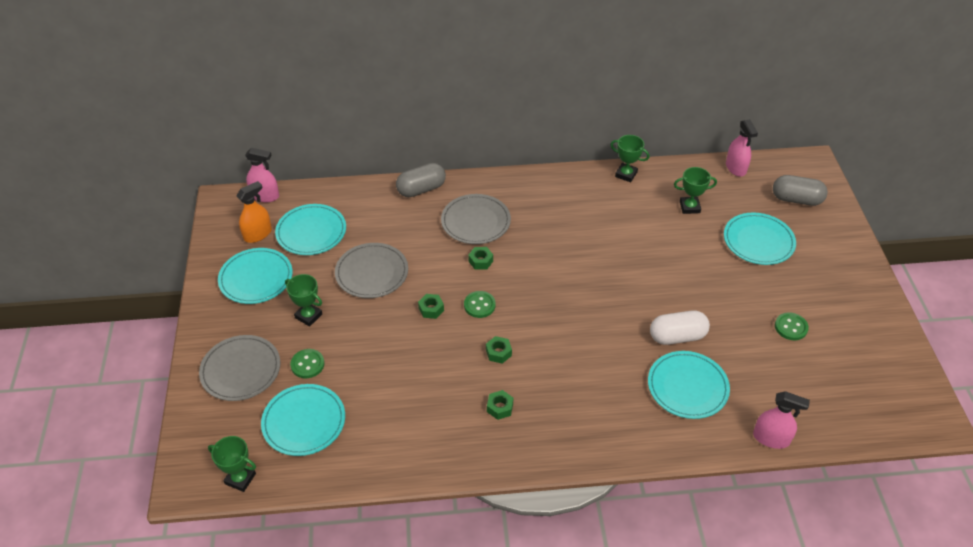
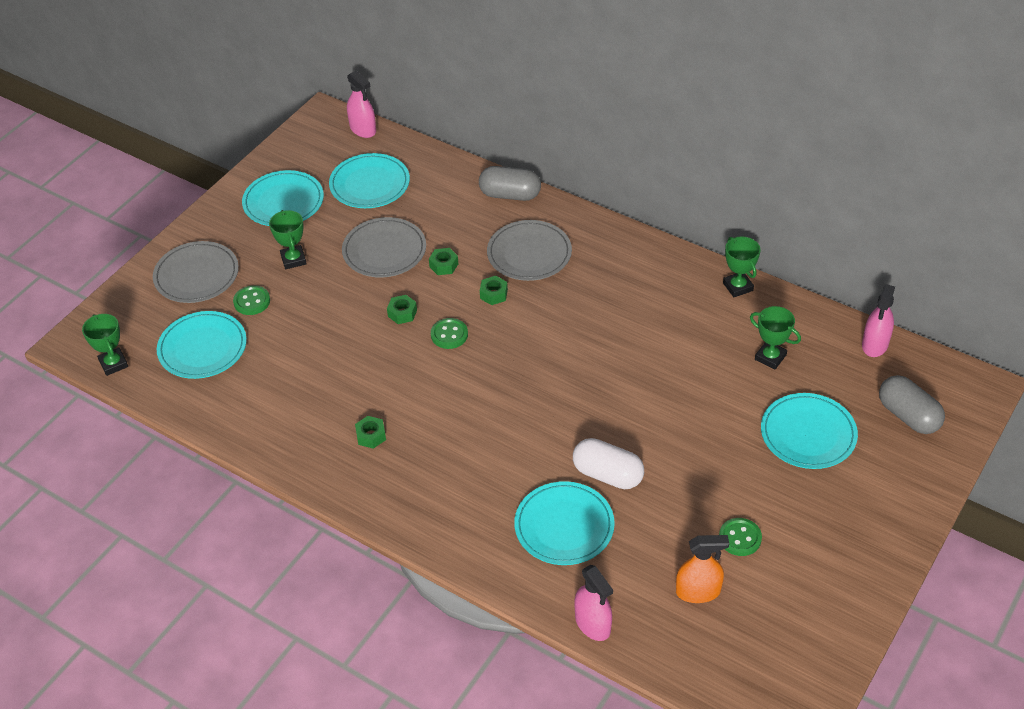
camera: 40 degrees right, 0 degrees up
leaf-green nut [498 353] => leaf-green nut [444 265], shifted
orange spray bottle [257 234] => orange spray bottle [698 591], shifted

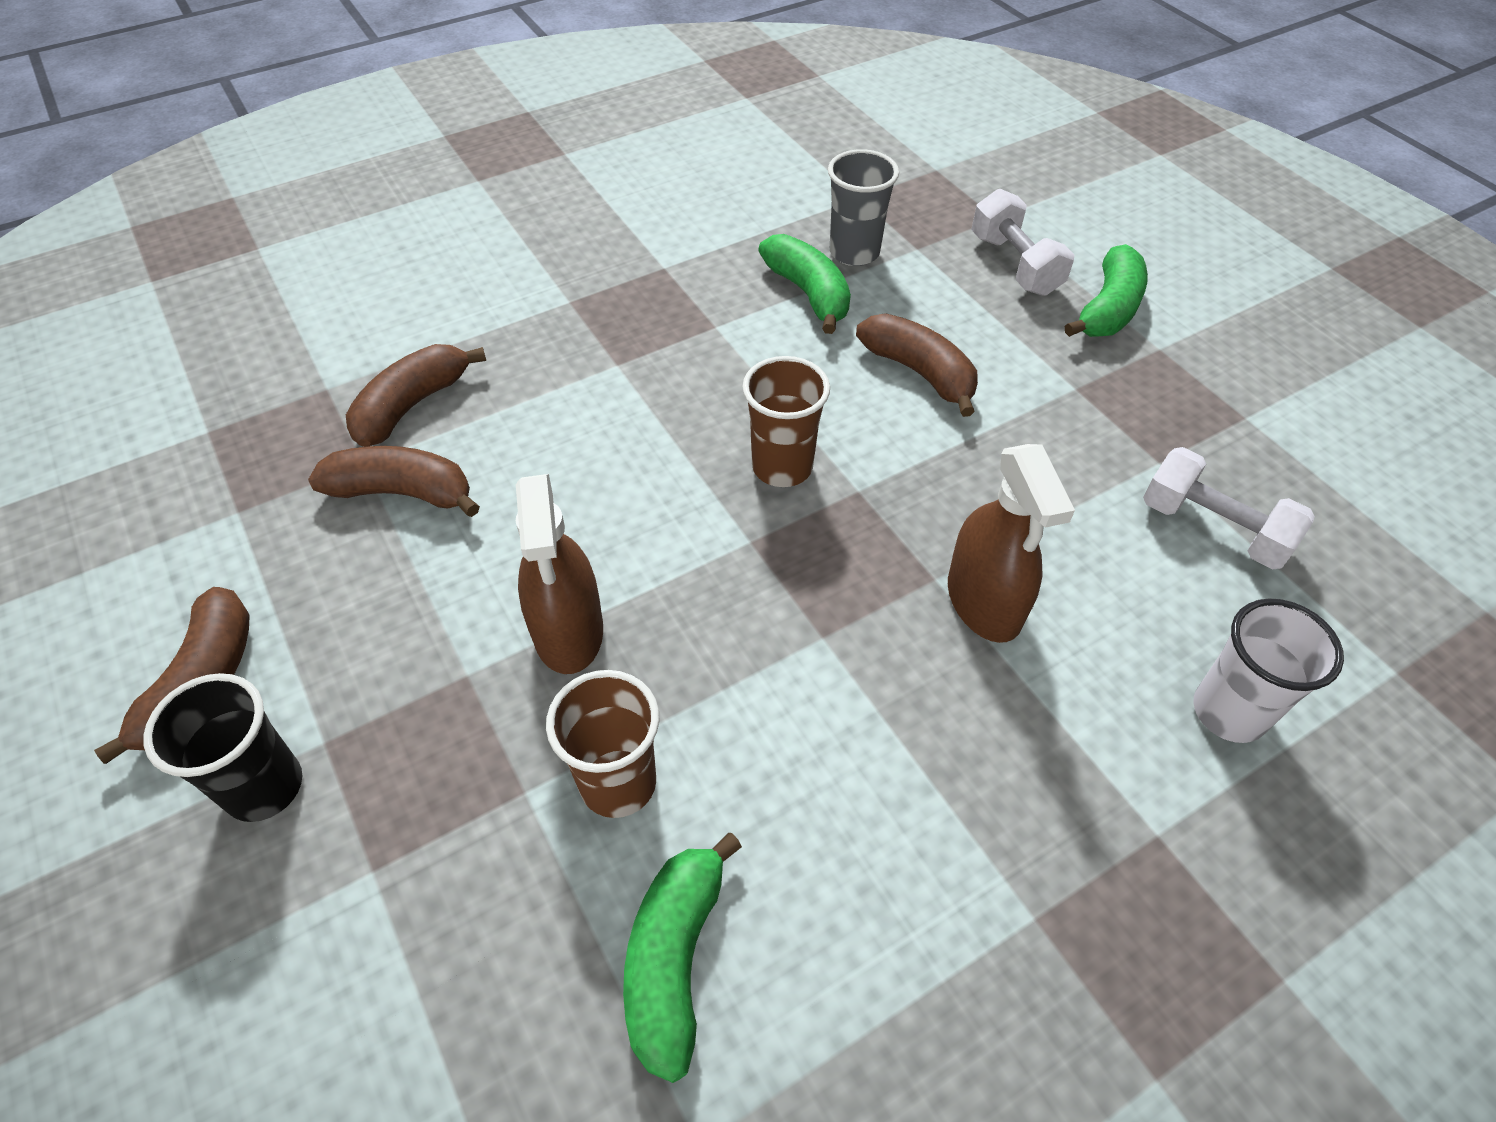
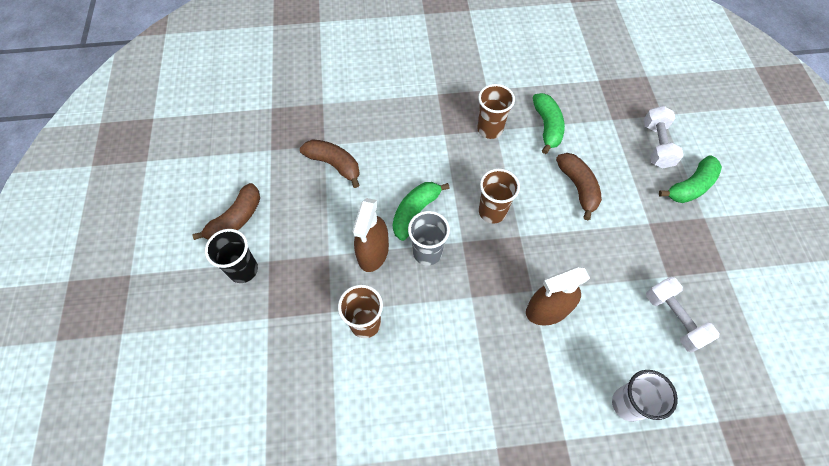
camera: 25 degrees right, 10 degrees up
leaf-green banana [674 959] => leaf-green banana [415 212], shifted
ash-grey tumbler [854 252] => ash-grey tumbler [427 253], shifted
nothing => brown tumbler [490 129]
brown spray bottle [984 601] => brown spray bottle [548 310], 60 degrees clockwise
brown banana [412 405] => nothing

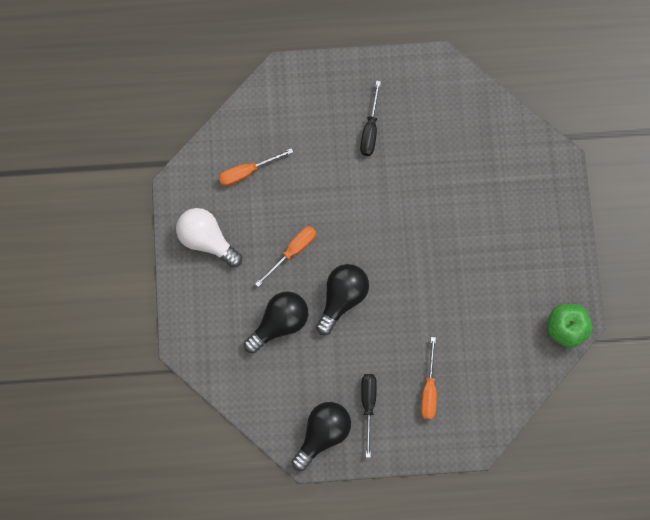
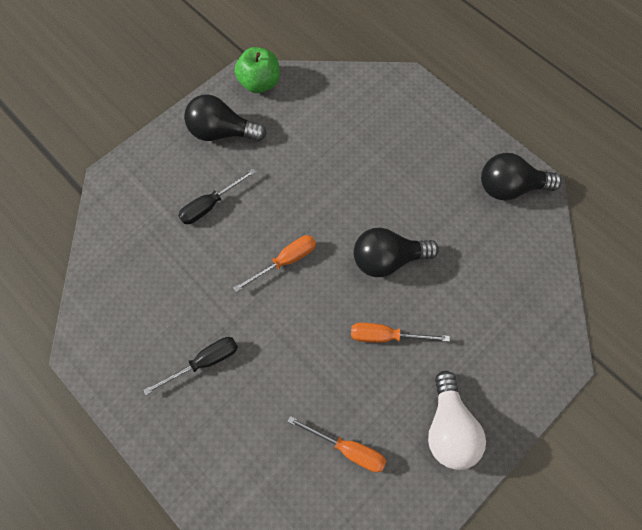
camera: 130 degrees left, 10 degrees down
jet-black hand screwdriver [368 405] => jet-black hand screwdriver [210 205], shifted
jet-black light bulb [279 322] => jet-black light bulb [222 132], shifted
orange hand screwdriver [429 389] => orange hand screwdriver [285 261], shifted

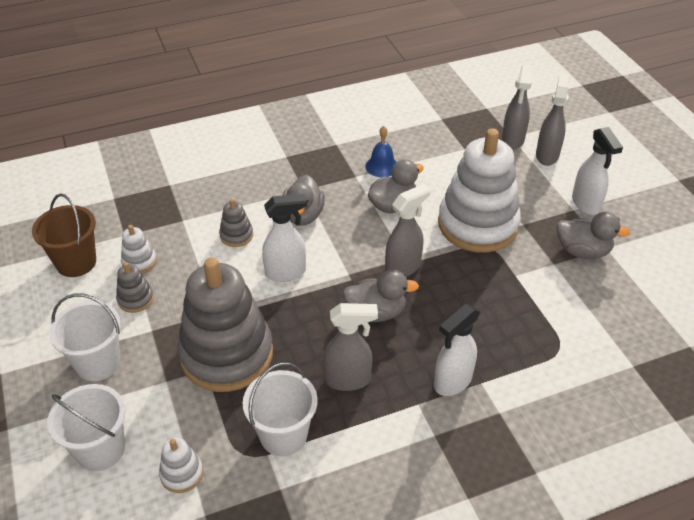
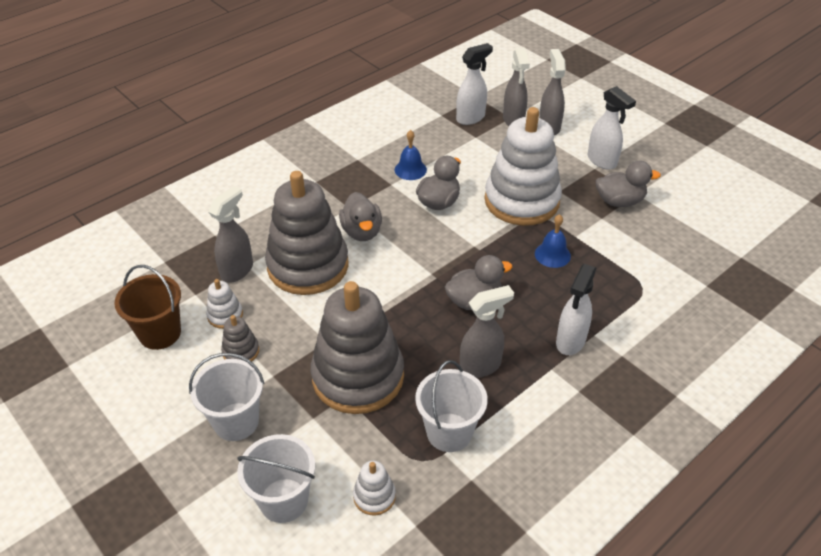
camera: 20 degrees left, 0 degrees up
ash-grey spray bottle [403 267] => ash-grey spray bottle [237 270], shifted
ash-grey stacking toy [236 235] => ash-grey stacking toy [308 266], x2.44
snow-white spray bottle [286 272] => snow-white spray bottle [471 118], shifted
nothing => cobalt hand bell [552 254]

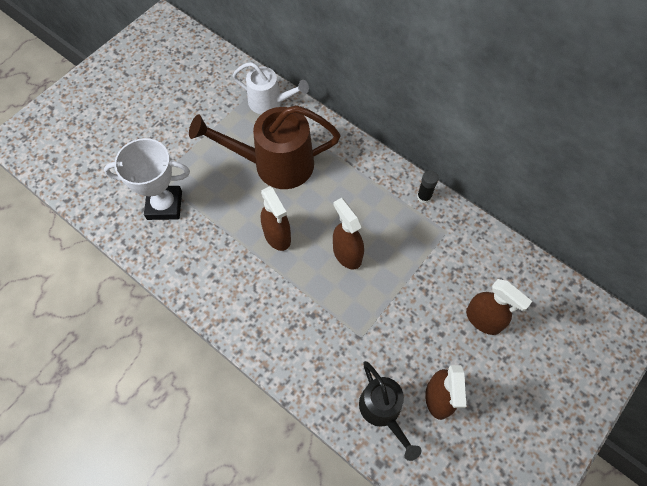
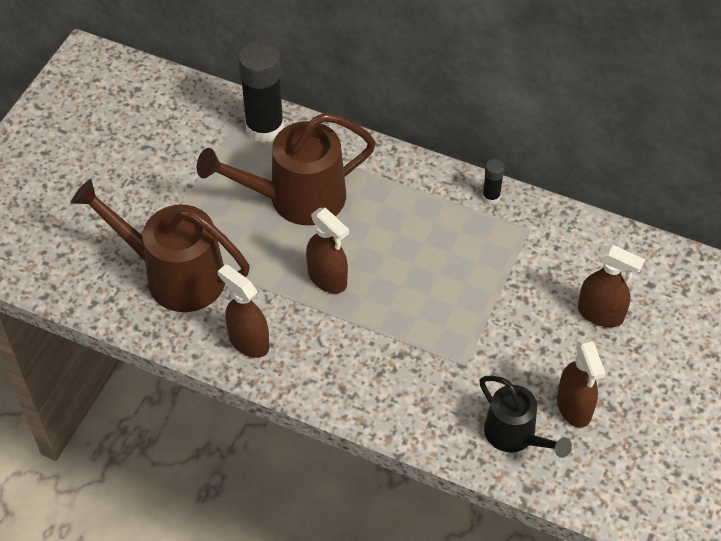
camera: 15 degrees left, 10 degrees down
snow-white prize cup [164 205] => brown watering can [173 275]
brown spray bottle [347 254] => brown spray bottle [248 341], shifted
snow-white watering can [270 102] => jet-black stick of glue [265 127]

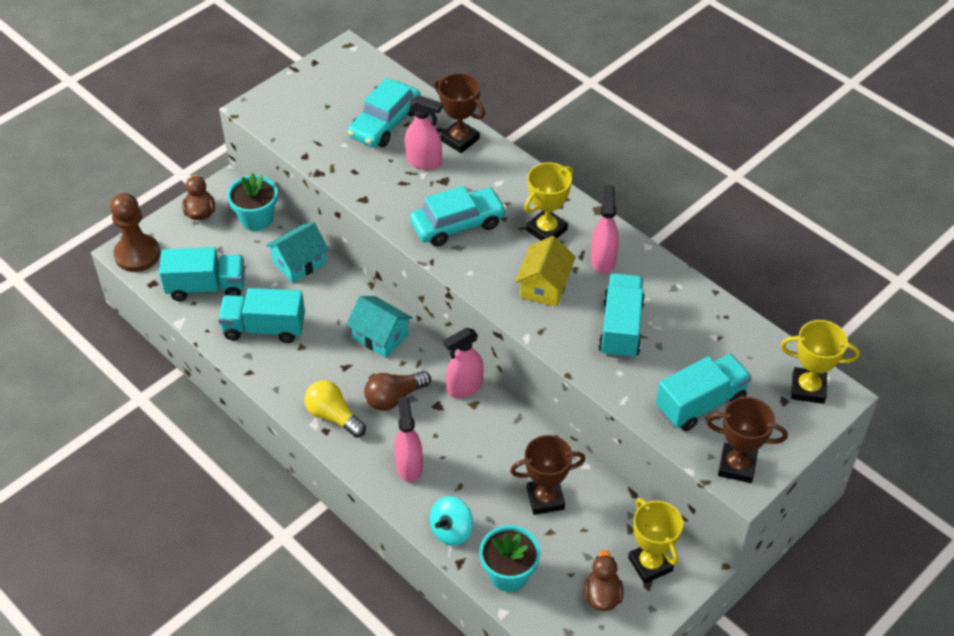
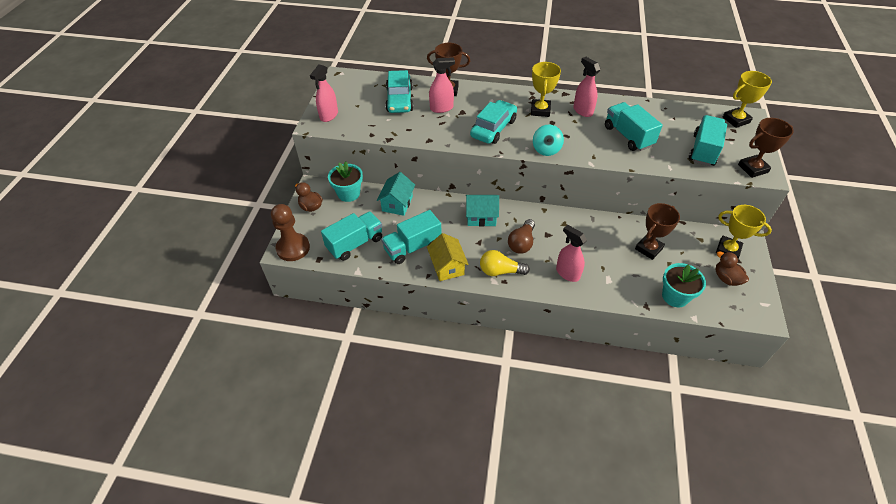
camera: 35 degrees left, 0 degrees up
pink spray bottle [464 387] => pink spray bottle [329 115], shifted
yellow cottage [544 286] => yellow cottage [447 266], shifted
teal whirligig [451 530] => teal whirligig [546 149], shifted

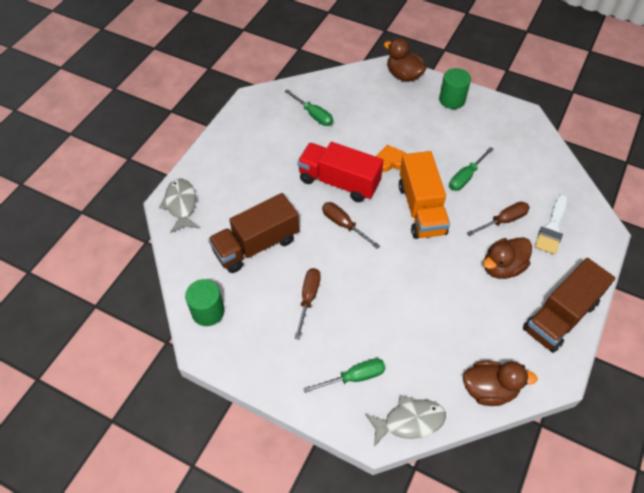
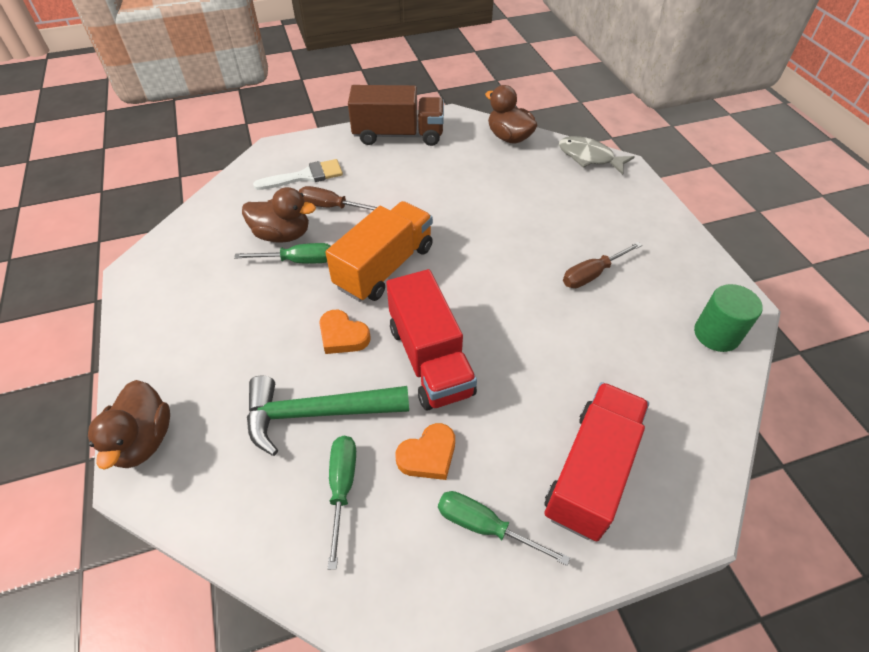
camera: 135 degrees left, 5 degrees down
brown duck [502 267] => brown duck [282 235], shifted
nothing => leaf-green hammer [316 413]
nothing => orange heart shape [428 455]
leaf-green hand screwdriver [354 377] => leaf-green hand screwdriver [484 526], shifted
nothing => scarlet lorry [591 471]
ash-grey fish [181 205] => nothing
brown lorry [256 245] => nothing
brown hand screwdriver [343 225] => nothing
leaf-green cylinder shape [452 100] => nothing

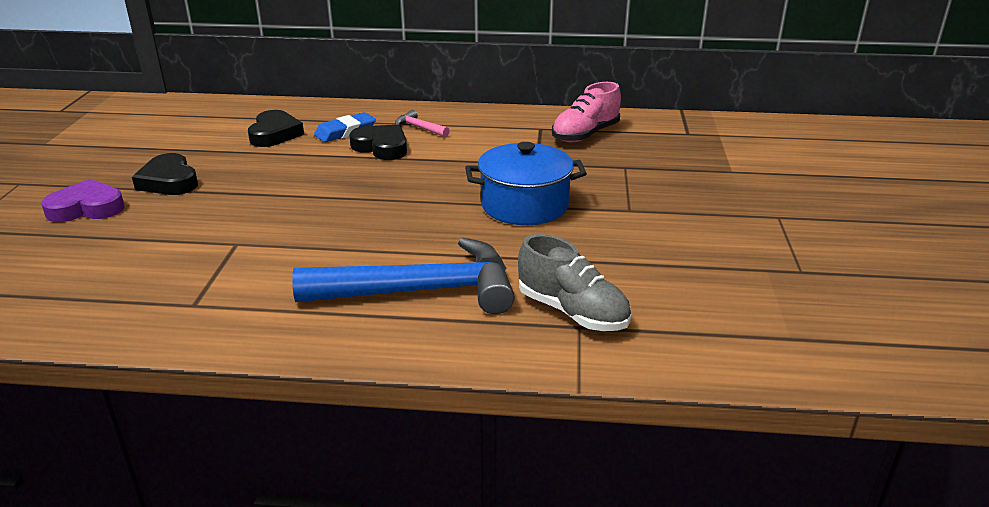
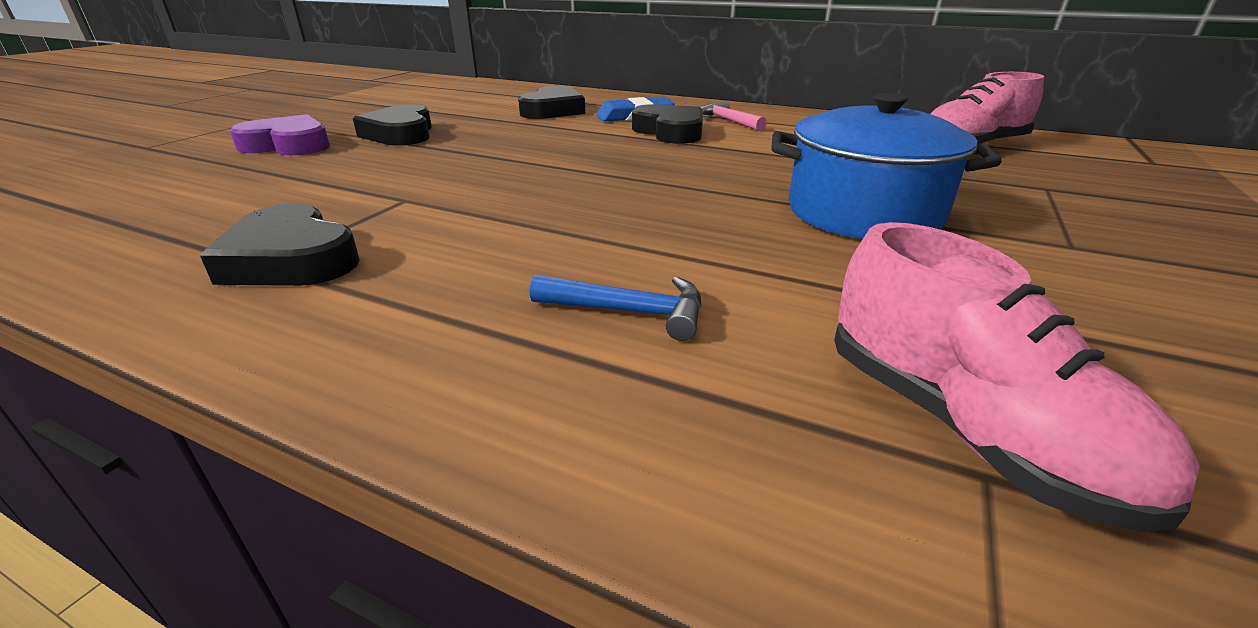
camera: 20 degrees right, 0 degrees up
nothing => jet-black heart shape [291 259]
cobalt hammer [421 291] => cobalt hammer [629 311], x0.41
ash-grey shoe [572 312] => pink shoe [965 427]

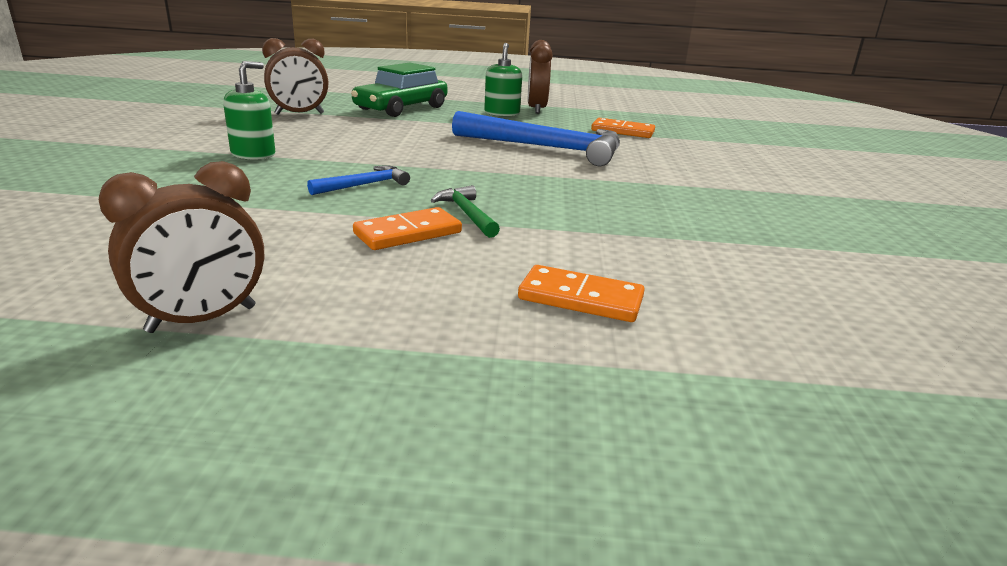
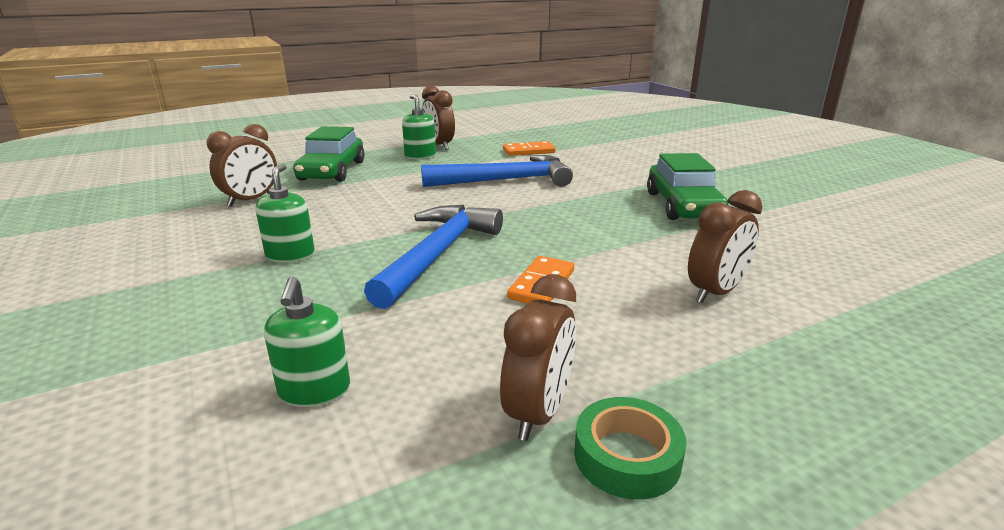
camera: 30 degrees left, 0 degrees up
nothing => leaf-green pump bottle [314 390]
cobalt hammer [364 185] => cobalt hammer [437 254], x2.17
nothing => leaf-green roll of tape [627 456]
nothing => leaf-green car [683 205]
orange domino piece [580 298] => brown alarm clock [715 292]
leaf-green hammer [467 214] => nothing

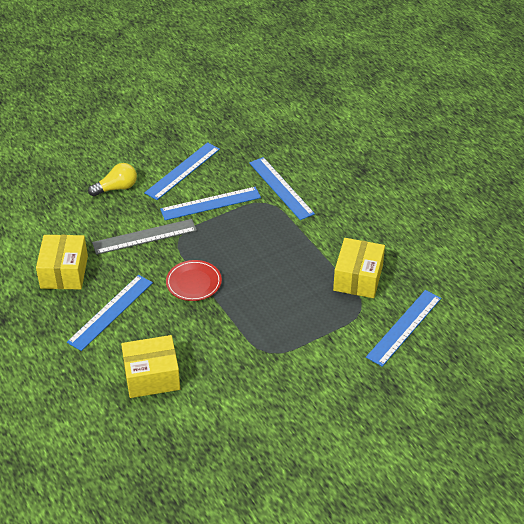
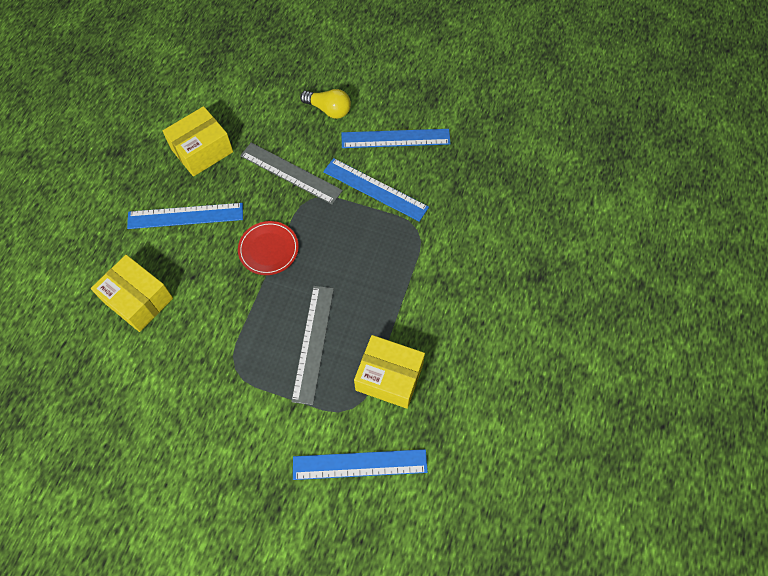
camera: 50 degrees right, 20 degrees up
nothing => ash-grey straightedge [313 343]
yellow parcel [358 278] => yellow parcel [389 377], 45 degrees clockwise
cobalt straightedge [281 188] => nothing

